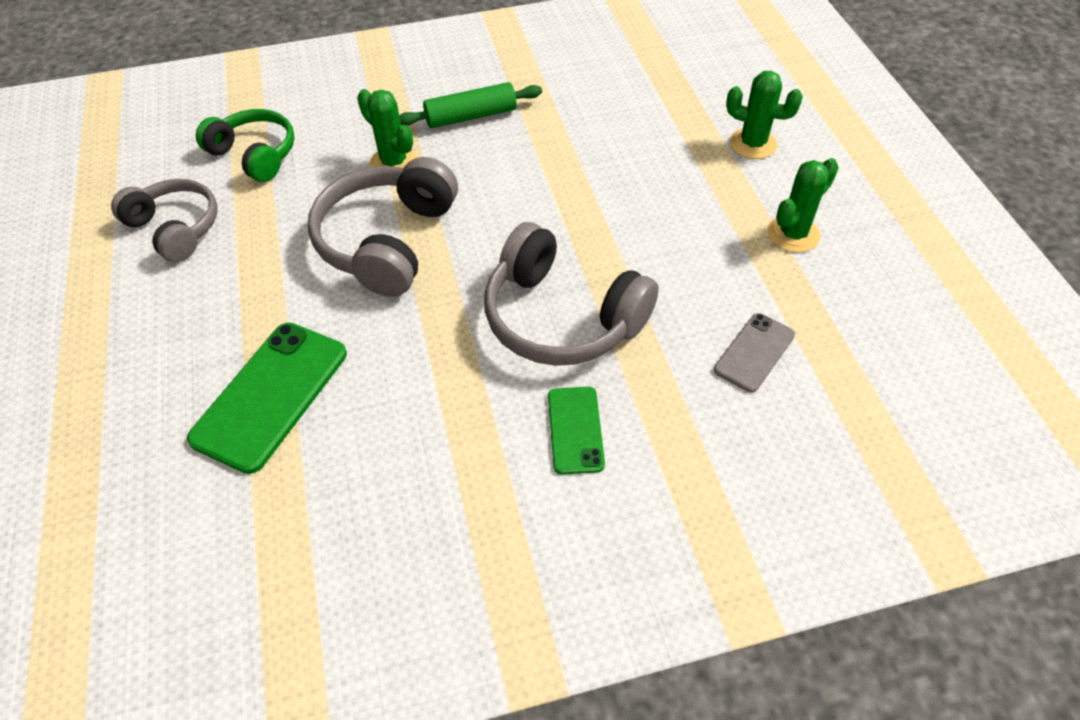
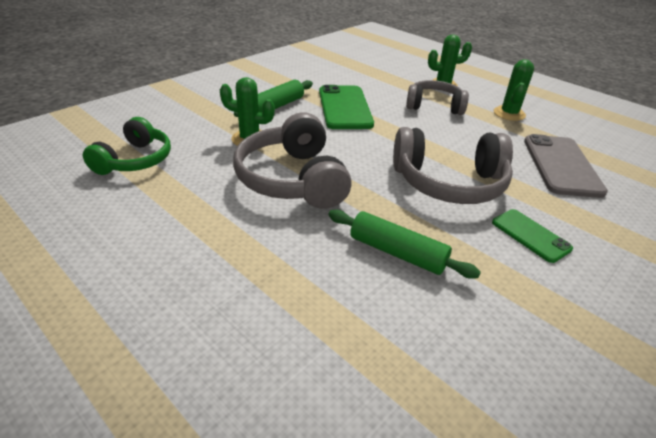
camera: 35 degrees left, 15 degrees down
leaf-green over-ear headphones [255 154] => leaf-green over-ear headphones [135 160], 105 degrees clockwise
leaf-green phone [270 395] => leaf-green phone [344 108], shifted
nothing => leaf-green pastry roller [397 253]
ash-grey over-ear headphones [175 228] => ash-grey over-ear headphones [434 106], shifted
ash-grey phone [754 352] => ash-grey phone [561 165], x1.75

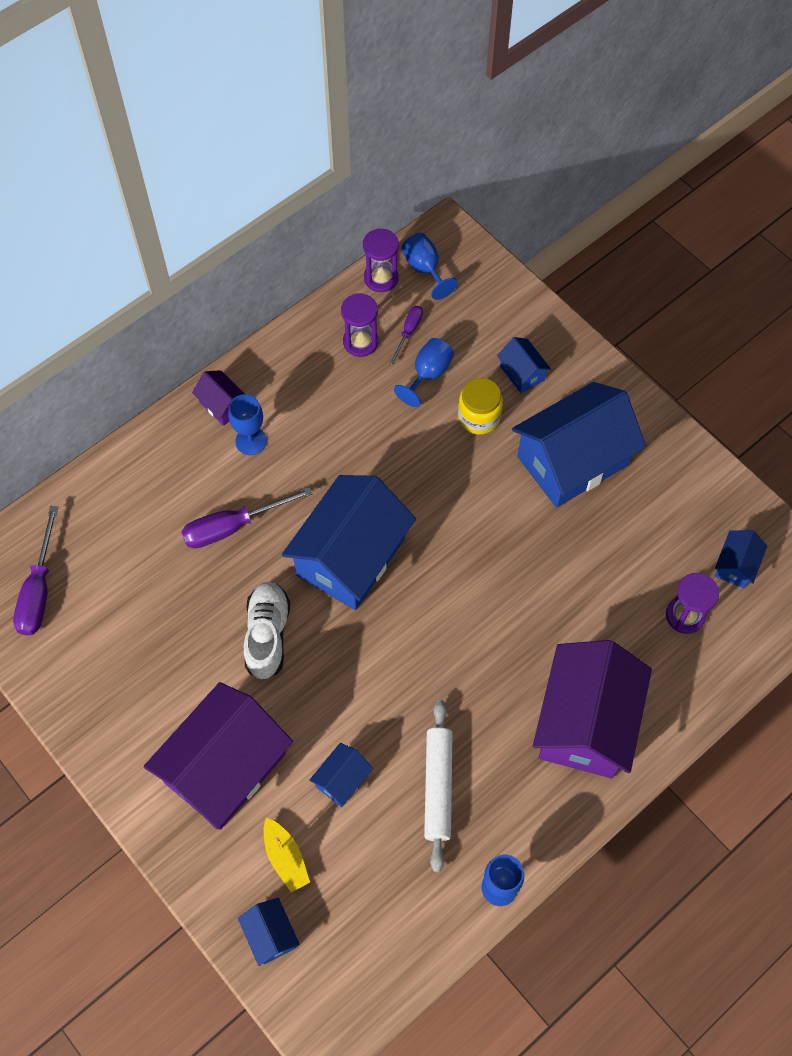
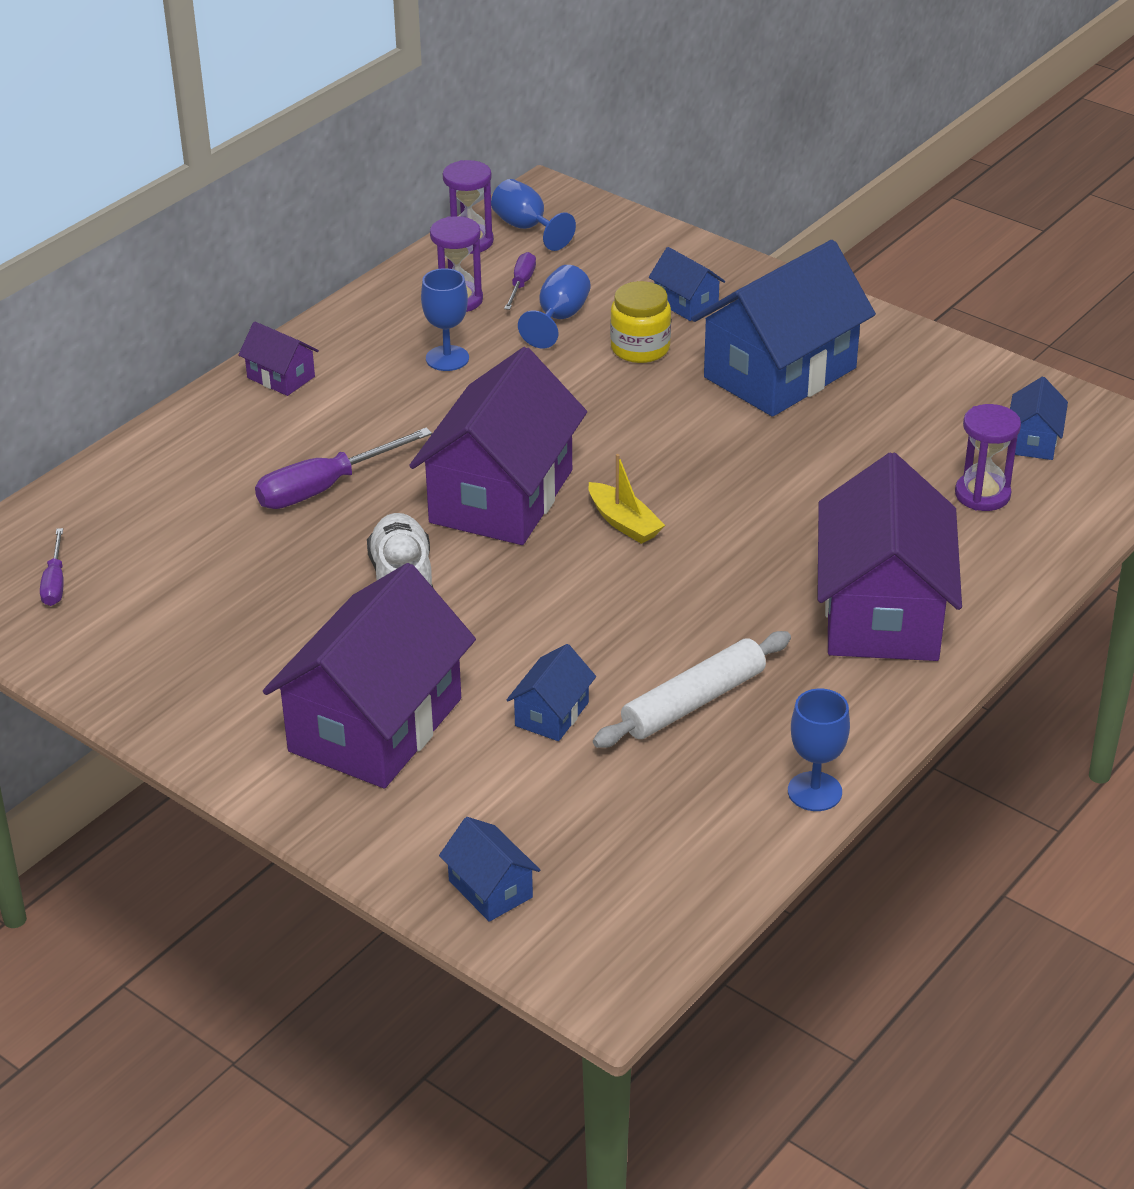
camera: 10 degrees left, 25 degrees down
royal purple hand screwdriver [39 590] => royal purple hand screwdriver [55 582], x0.56
cobalt cottage [350 557] => royal purple cottage [501 496]
cobalt wine glass [251 441] => cobalt wine glass [447 358], shifted
yellow toy boat [285 858] => yellow toy boat [624 523], shifted
snow-white pastry roller [438 787] => snow-white pastry roller [694 702], 60 degrees clockwise

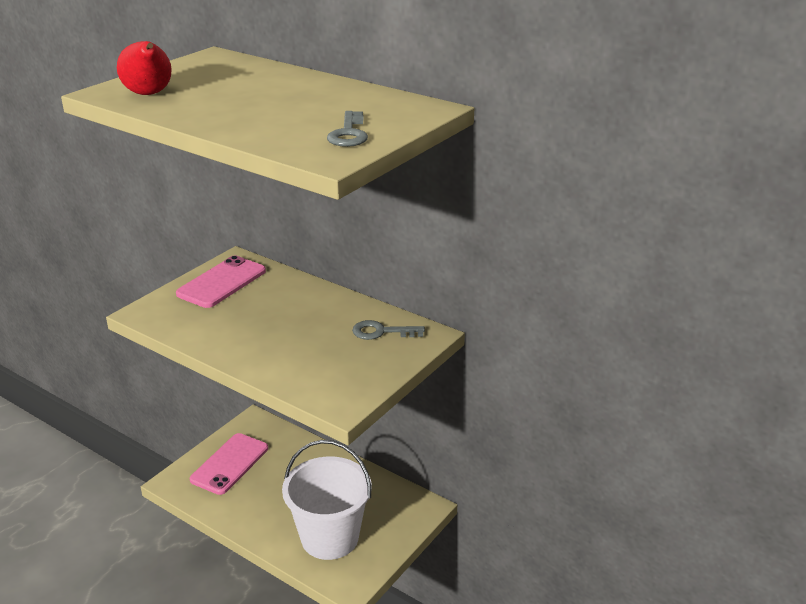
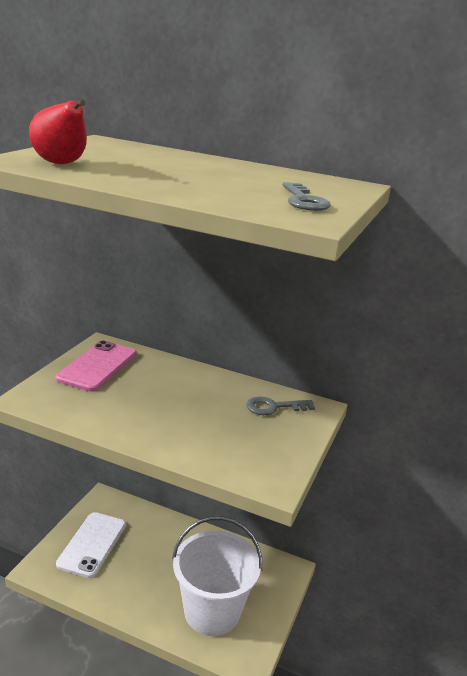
camera: 15 degrees left, 5 degrees down
pink phone [230 464] => snow-white phone [92 544]

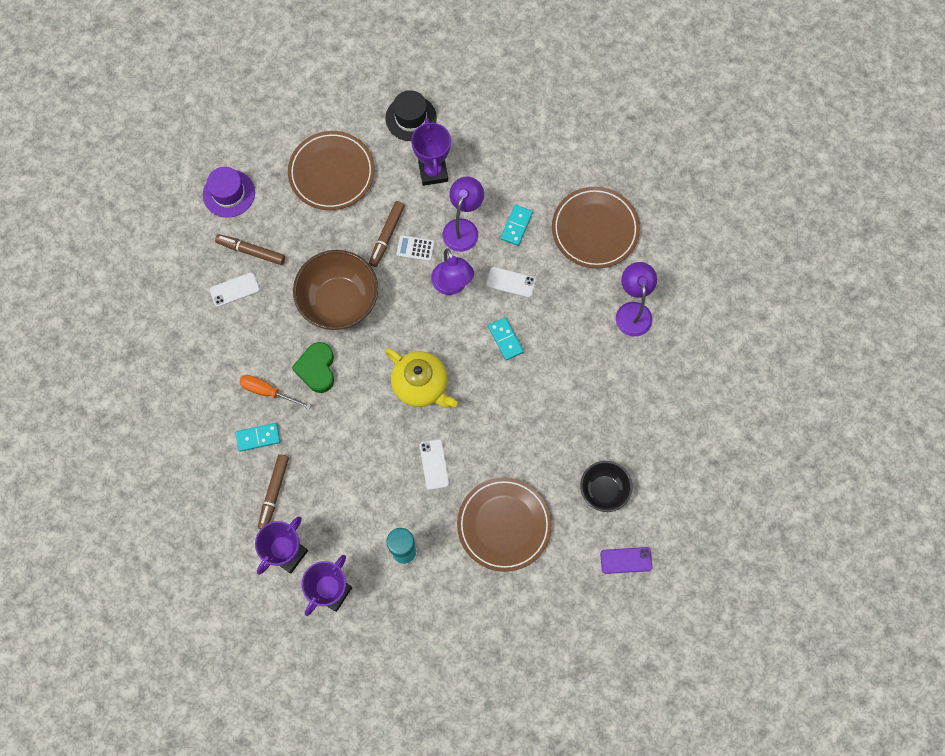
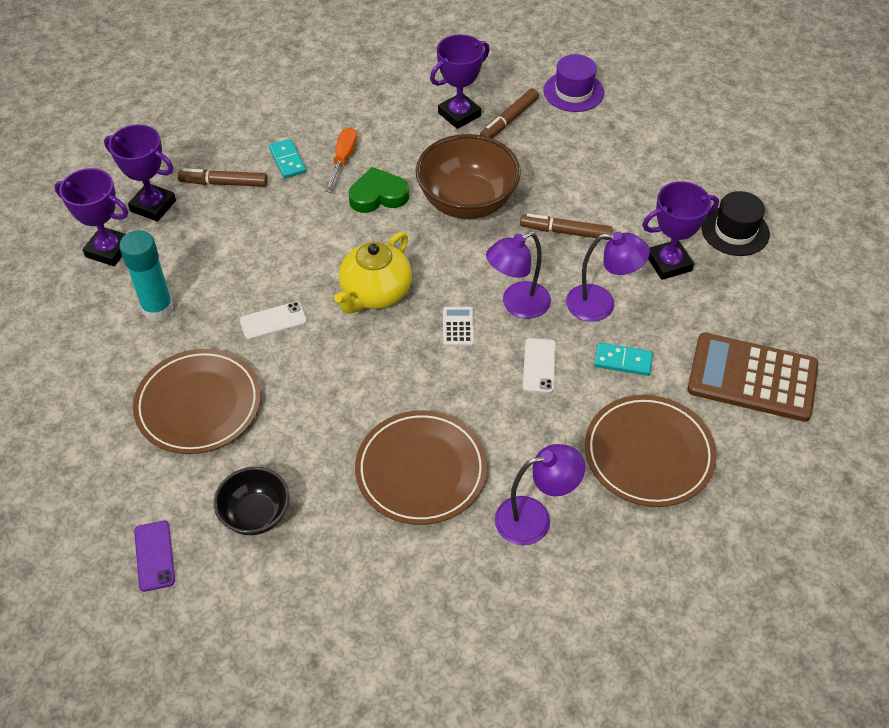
camera: 80 degrees right, 20 degrees down
brown dinner plate [331 173] => brown dinner plate [421 470], shifted
snow-white phone [234 289] => royal purple prize cup [459 114]
snow-white pocket calculator [415 248] => snow-white pocket calculator [458 327], shifted
brown marker [251 251] => brown marker [509 120], 150 degrees counterclockwise
nothing => brown pocket calculator [752 378]
teal domino piece [505 339] => nothing

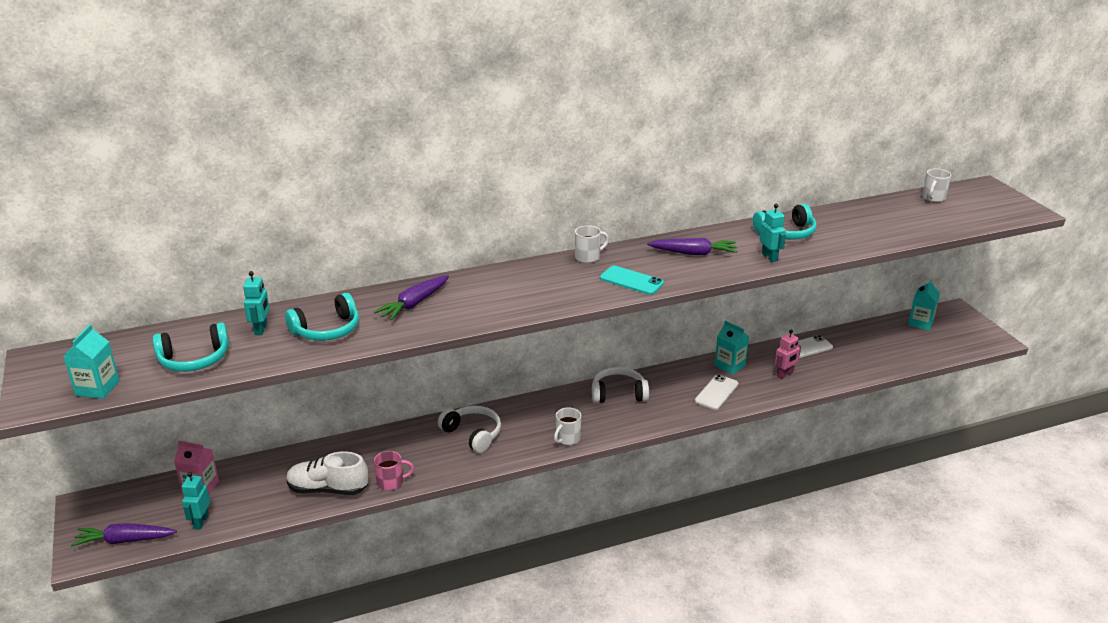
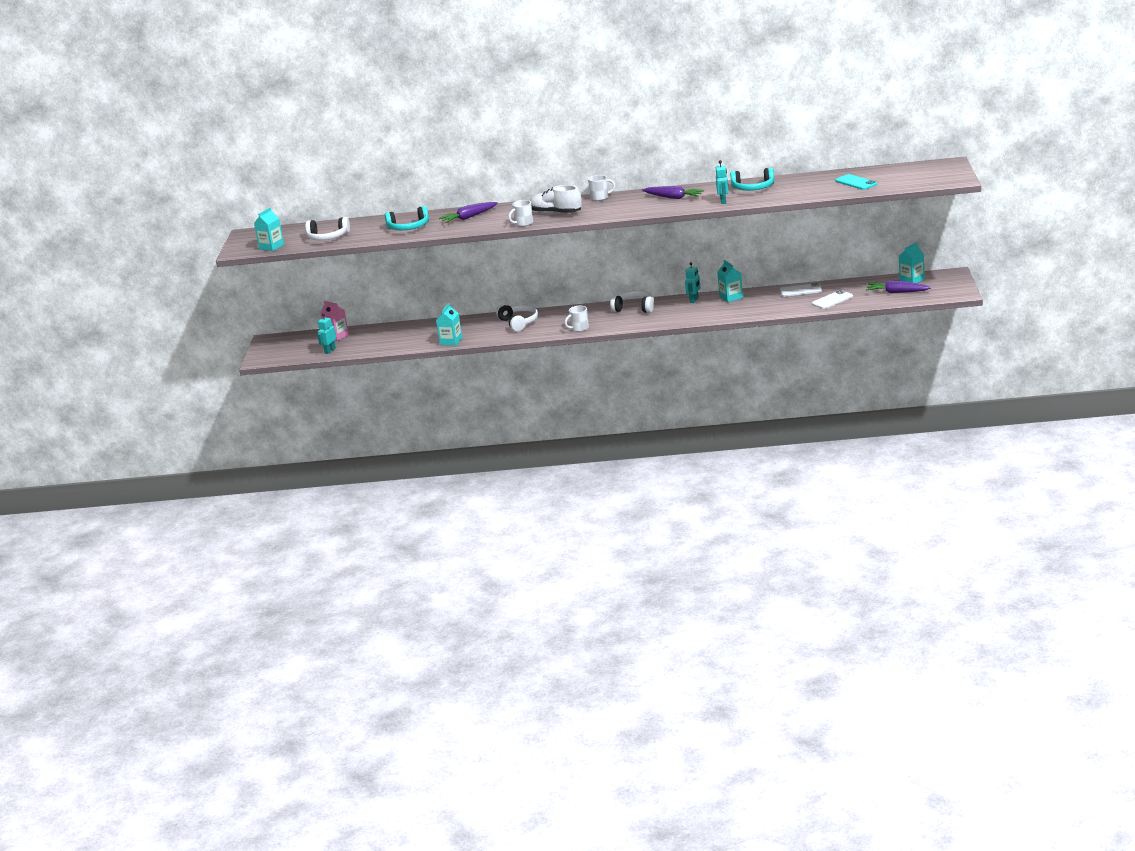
camera: 25 degrees right, 5 degrees down
teal over-ear headphones [194 359] => snow-white over-ear headphones [328 237]
pink mug [391 482] => teal milk carton [451 341]
snow-white mug [933 198] => snow-white mug [523 223], shifted
snow-white shoe [328 489] => snow-white shoe [556 213], shifted
teal toy robot [261 329] => teal toy robot [694 300], shifted
snow-white phone [716 392] => snow-white phone [832 300], shifted
teal phone [631 281] => teal phone [856 182], shifted
royal purple carrot [125 540] => royal purple carrot [897 292], shifted
pink toy robot [784 374] => nothing

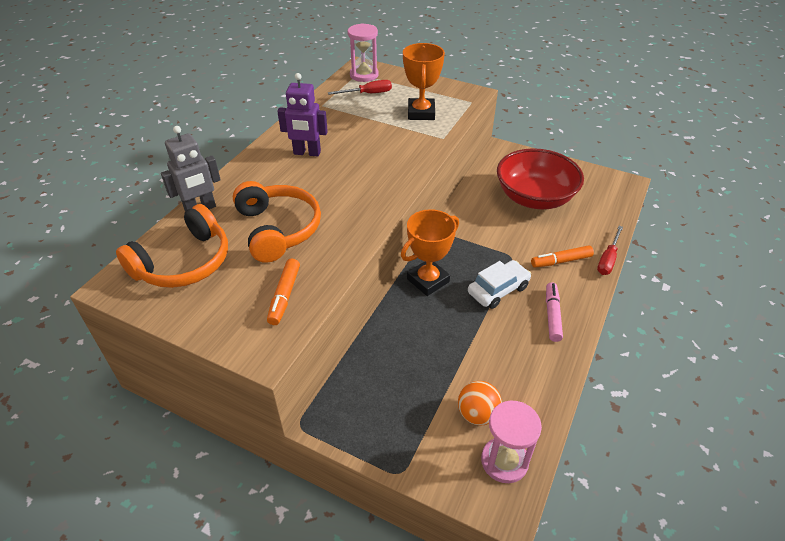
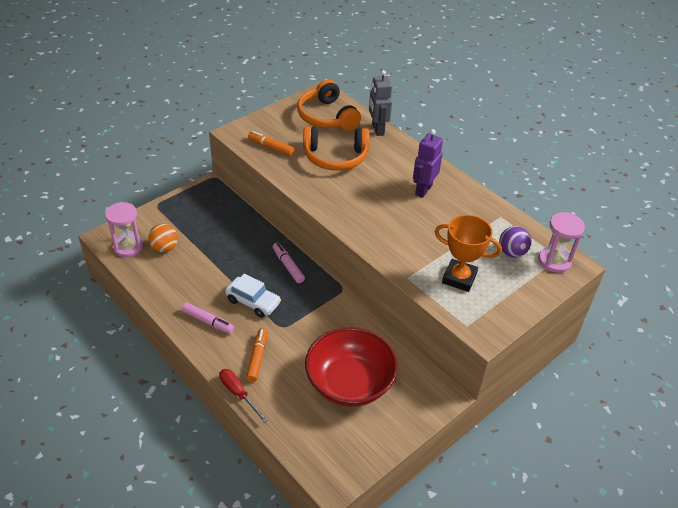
camera: 110 degrees right, 0 degrees up
snow-white car [498 290] => snow-white car [253 301], 45 degrees counterclockwise
orange prize cup [428 280] => pink marker [288 266]
scarlet hand screwdriver [368 94] => royal purple sphere [512 252]

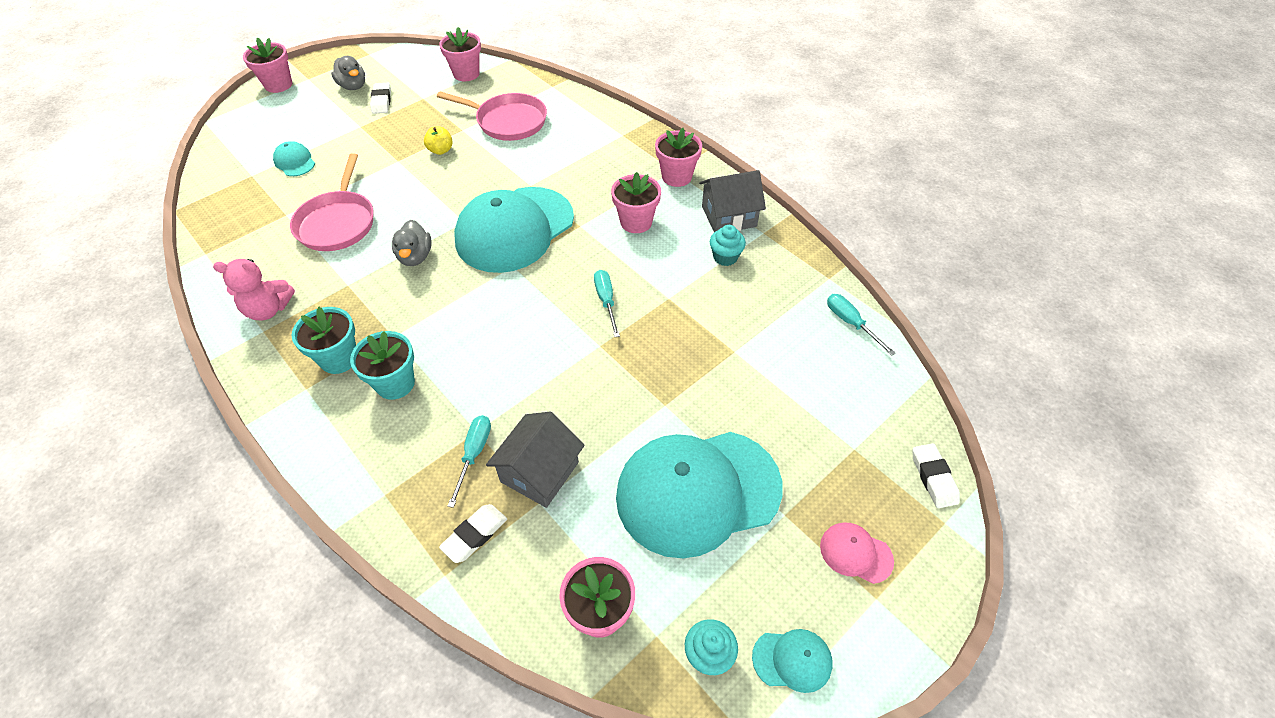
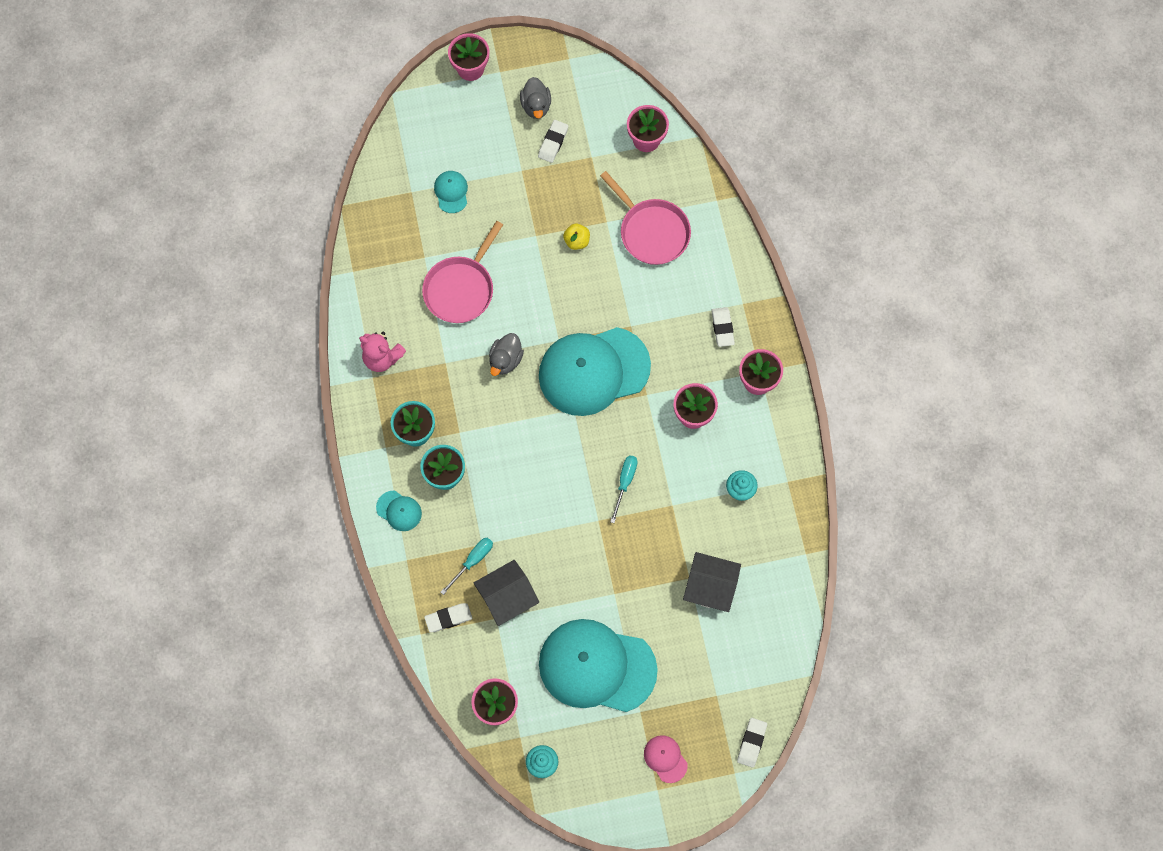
camera: 30 degrees right, 20 degrees up
teal baseball cap [792 660] => teal baseball cap [399 511], shifted
ash-grey cottage [729 216] => ash-grey cottage [710 587], shifted
nothing => snow-white gum eraser [722 328]
teal hand screwdriver [850 323] => nothing

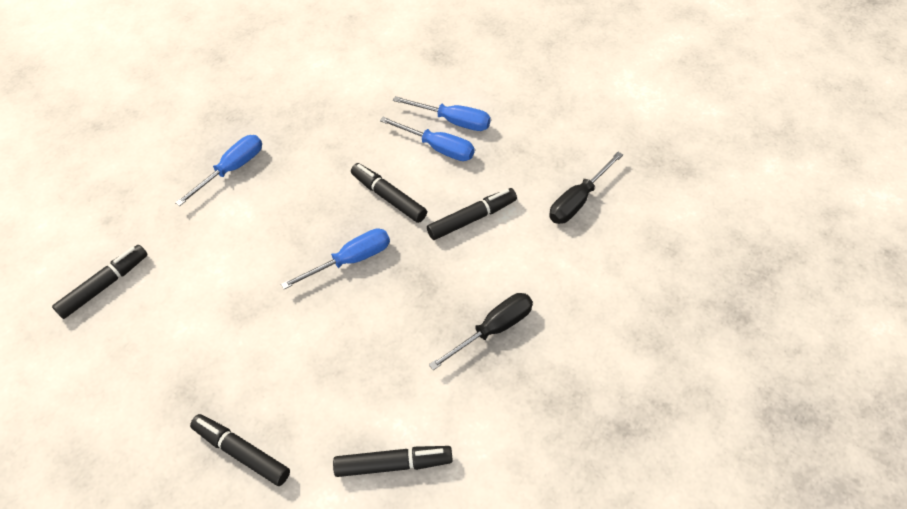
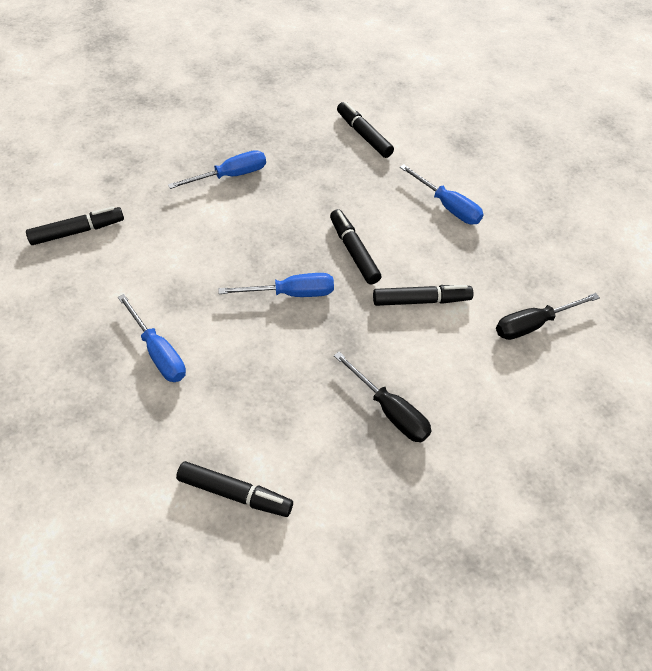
camera: 20 degrees right, 0 degrees up
cobalt hand screwdriver [438 148] => cobalt hand screwdriver [158 352], shifted
jet-black hand screwdriver [493 329] => jet-black hand screwdriver [390 411], 60 degrees clockwise
jet-black marker [242 452] => jet-black marker [364 135], shifted

